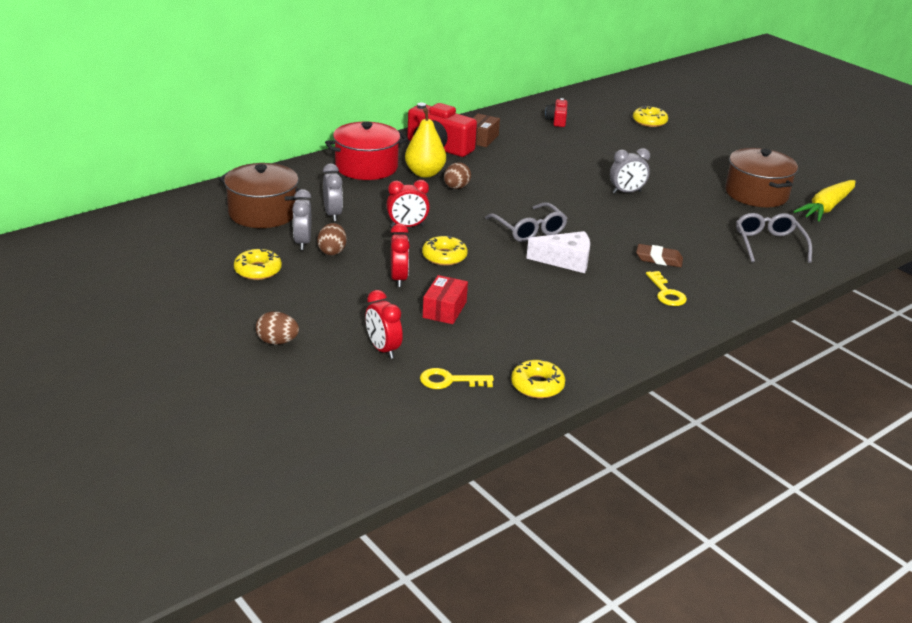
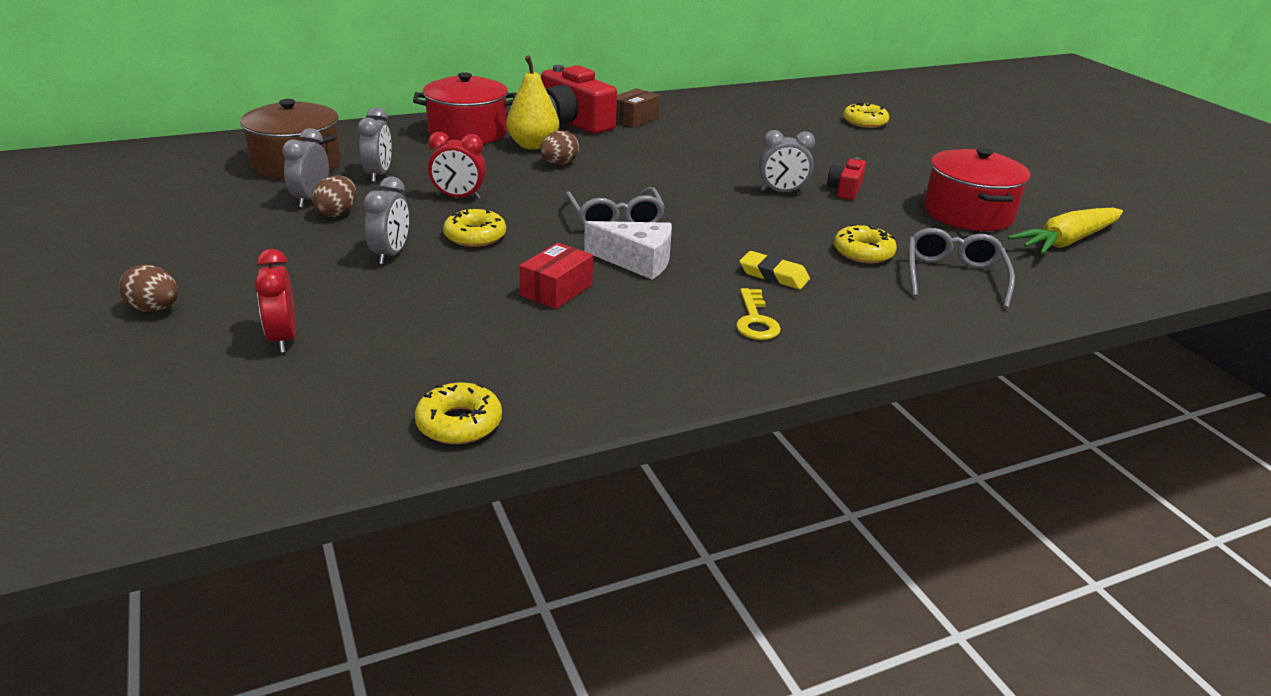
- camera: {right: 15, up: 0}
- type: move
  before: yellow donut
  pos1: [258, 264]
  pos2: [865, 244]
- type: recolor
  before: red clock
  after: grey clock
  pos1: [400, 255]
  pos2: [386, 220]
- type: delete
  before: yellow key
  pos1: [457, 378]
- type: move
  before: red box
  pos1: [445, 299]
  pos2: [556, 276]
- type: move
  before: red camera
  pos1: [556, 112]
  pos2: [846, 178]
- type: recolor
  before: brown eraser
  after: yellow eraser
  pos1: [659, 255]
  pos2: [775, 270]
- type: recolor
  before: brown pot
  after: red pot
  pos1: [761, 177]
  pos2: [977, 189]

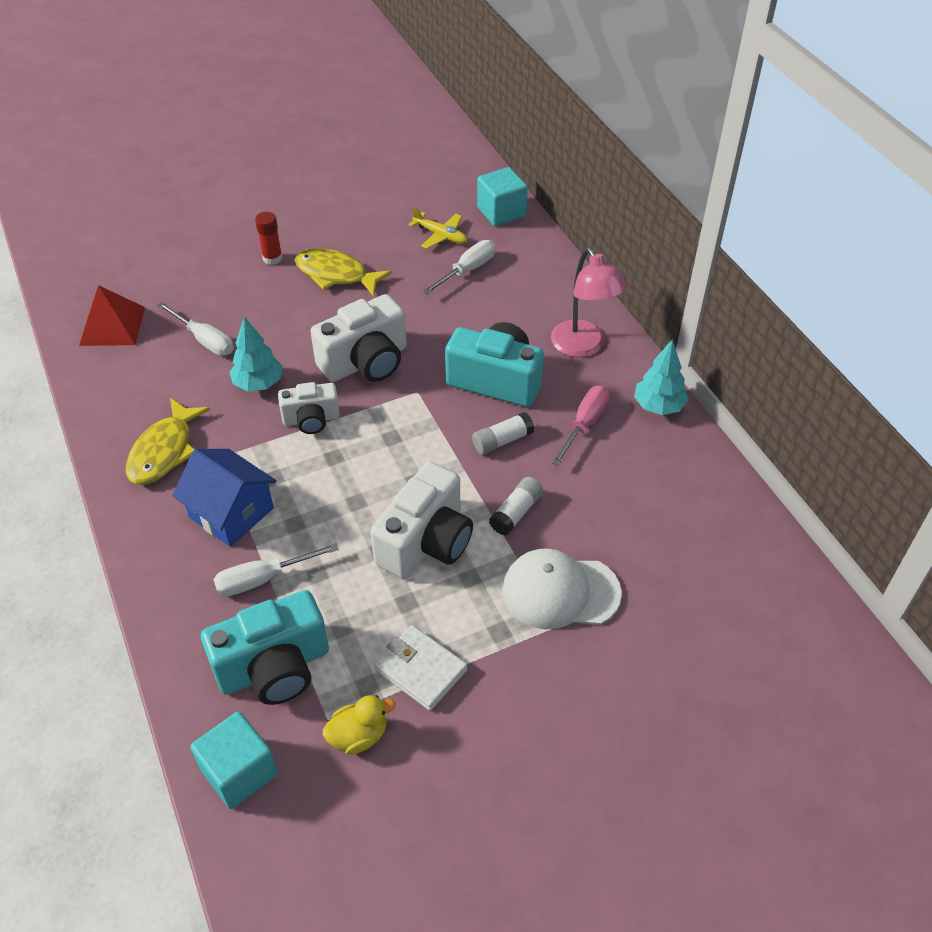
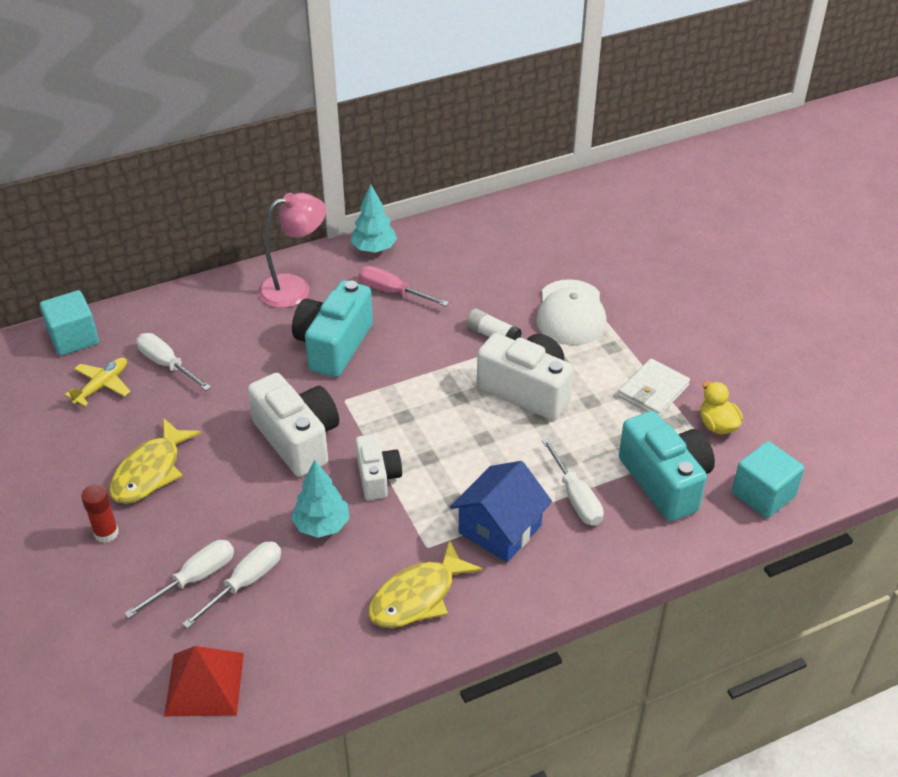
- camera: {right: -90, up: -5}
- type: rotate
  before: yellow fish
  pos1: [168, 441]
  pos2: [425, 584]
  turn: 120
- type: delete
  before: white glue stick
  pos1: [503, 433]
- type: insert
  after: white screwdriver
  pos2: [179, 579]

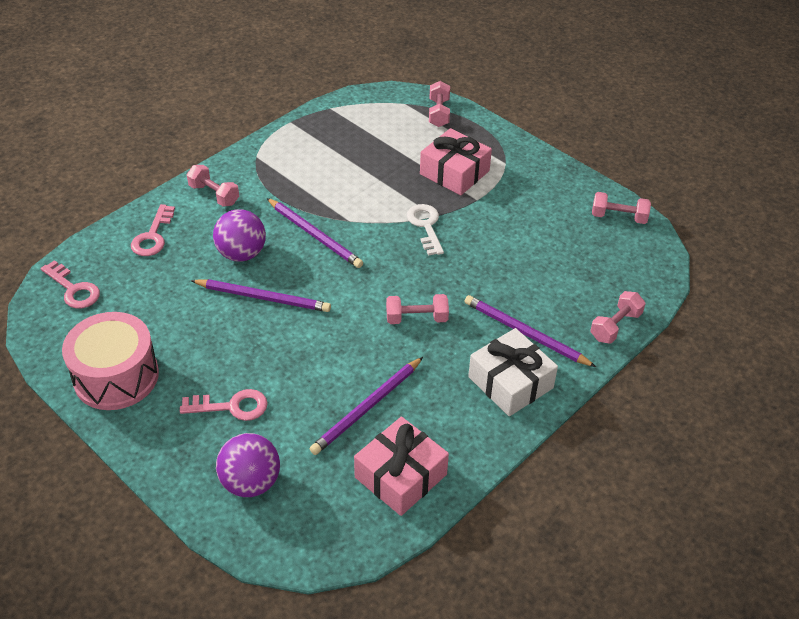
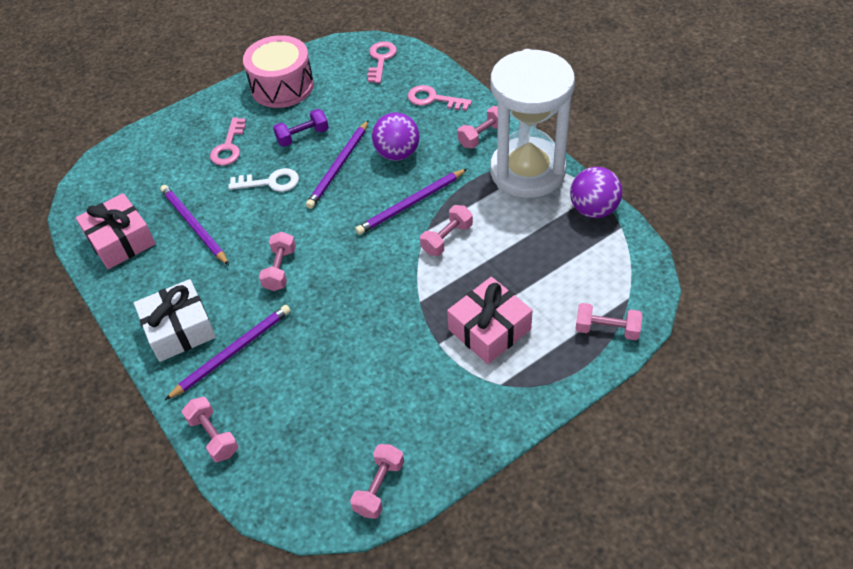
- camera: {right: 105, up: 5}
- type: rotate
  before: pink key
  pos1: [70, 284]
  pos2: [382, 62]
  turn: 135
- type: move
  before: purple ball
  pos1: [248, 465]
  pos2: [596, 192]
- type: move
  before: white key
  pos1: [425, 230]
  pos2: [263, 180]
- type: insert
  after: purple dumbbell
  pos2: [301, 128]
- type: insert
  after: pink dumbbell
  pos2: [446, 230]
- type: insert
  after: white hourglass
  pos2: [532, 123]

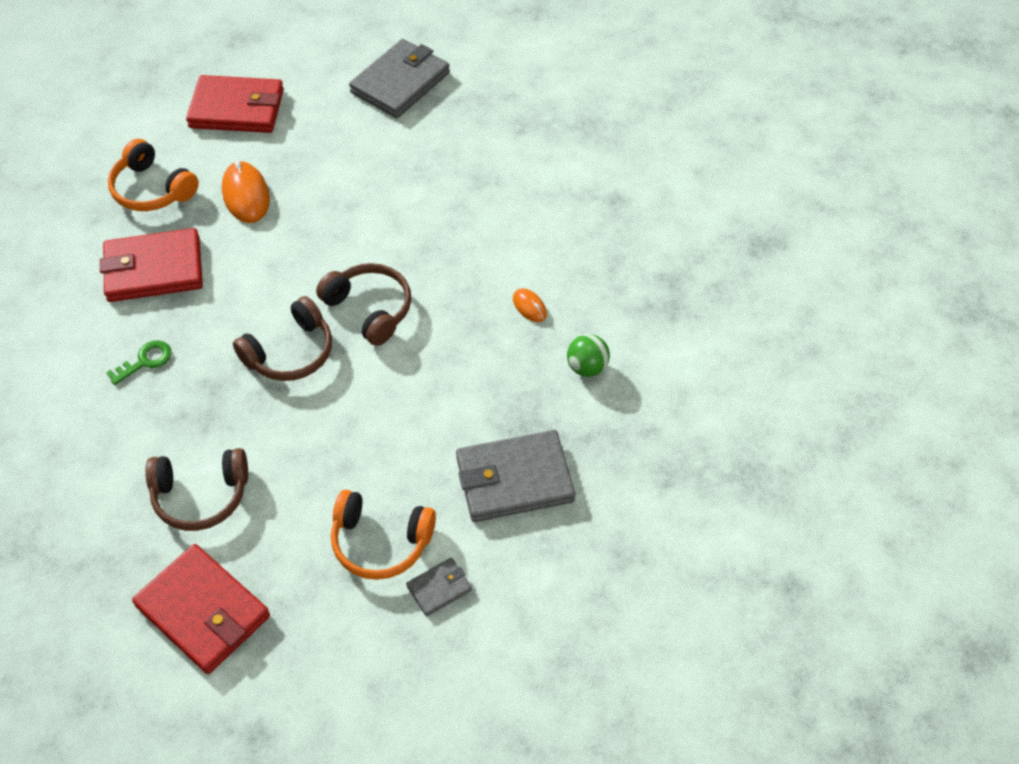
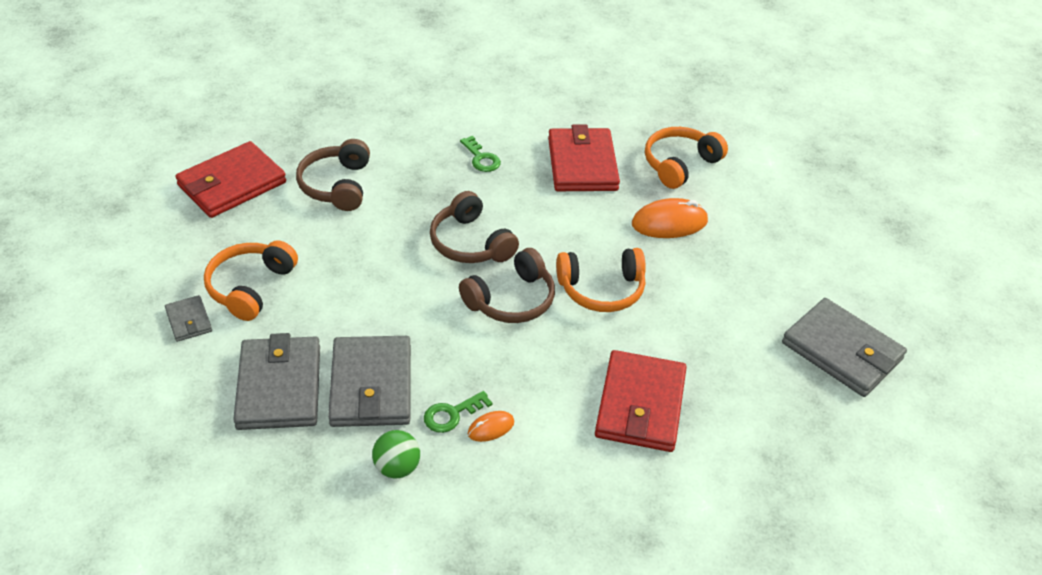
- camera: {right: 95, up: -10}
- type: move
  before: red wallet
  pos1: [235, 104]
  pos2: [641, 401]
- type: insert
  after: grey wallet
  pos2: [369, 381]
- type: insert
  after: green key
  pos2: [458, 412]
- type: insert
  after: orange headphones
  pos2: [601, 280]

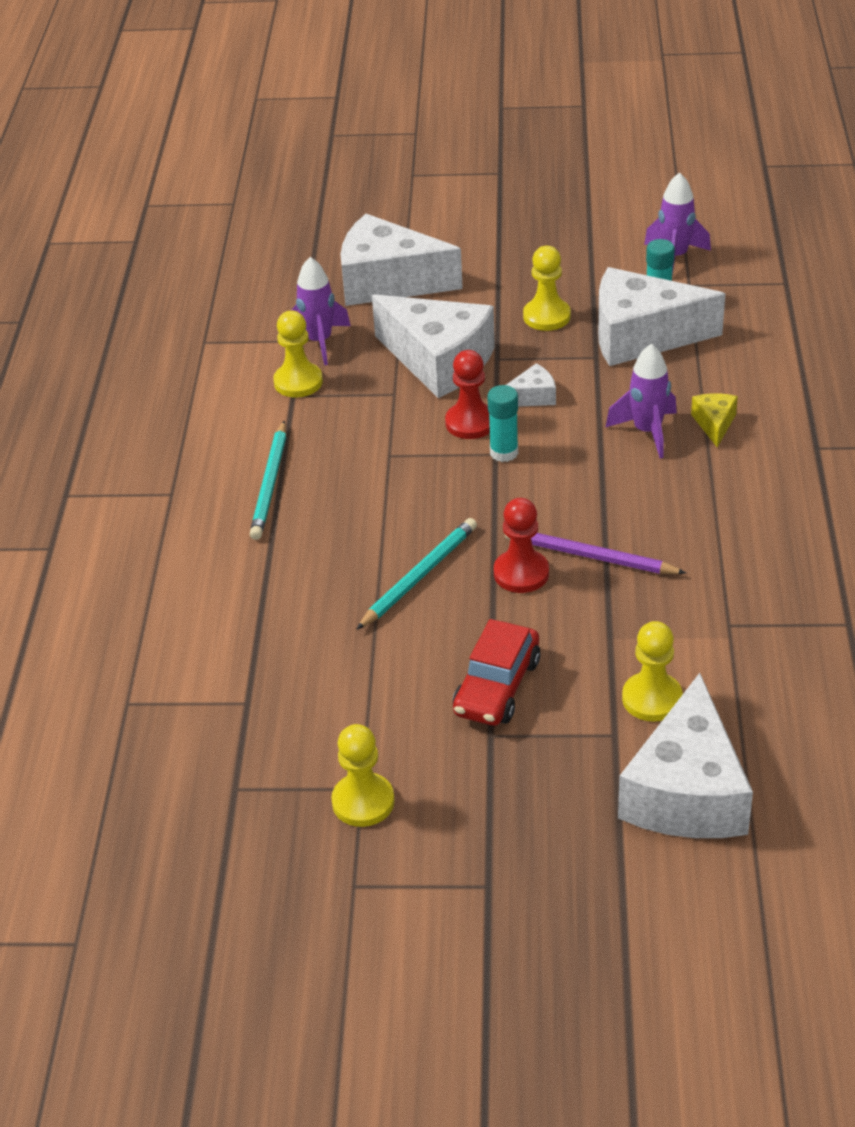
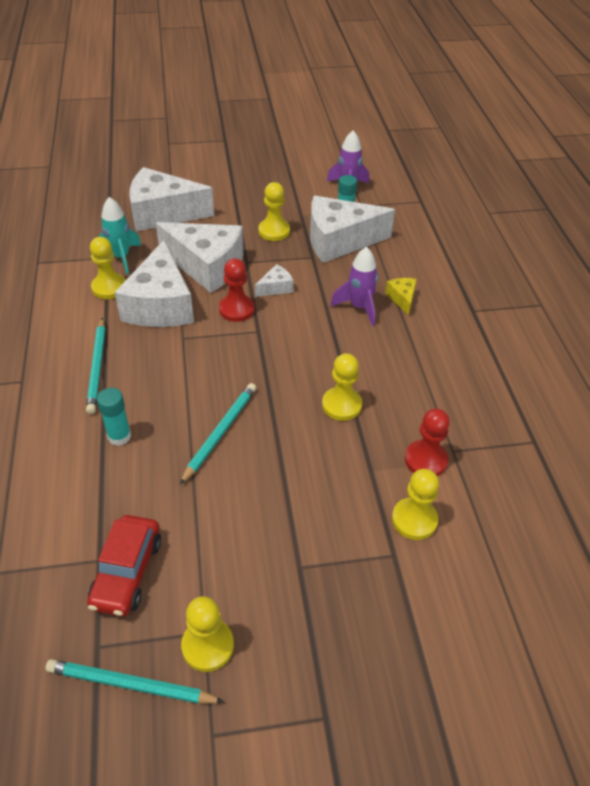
- camera: {right: -15, up: 5}
- type: recolor
  before: purple rocket
  after: turquoise rocket
  pos1: [321, 311]
  pos2: [119, 235]
- type: move
  before: red car
  pos1: [497, 672]
  pos2: [124, 566]
- type: move
  before: turquoise glue stick
  pos1: [502, 423]
  pos2: [114, 417]
- type: move
  before: red pawn
  pos1: [521, 545]
  pos2: [427, 442]
- type: replace
  before: purple pencil
  after: yellow pawn
  pos1: [595, 553]
  pos2: [342, 387]
- type: move
  before: white cheese
  pos1: [685, 755]
  pos2: [154, 283]
- type: insert
  after: turquoise pencil
  pos2: [134, 681]

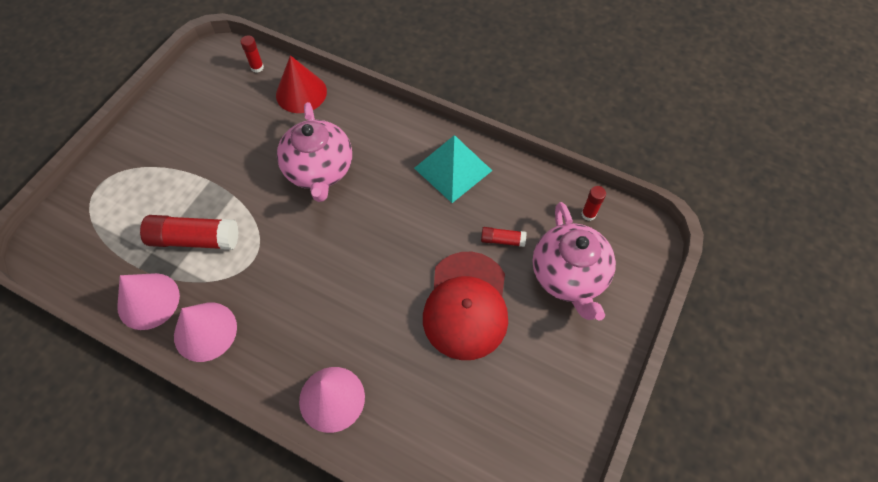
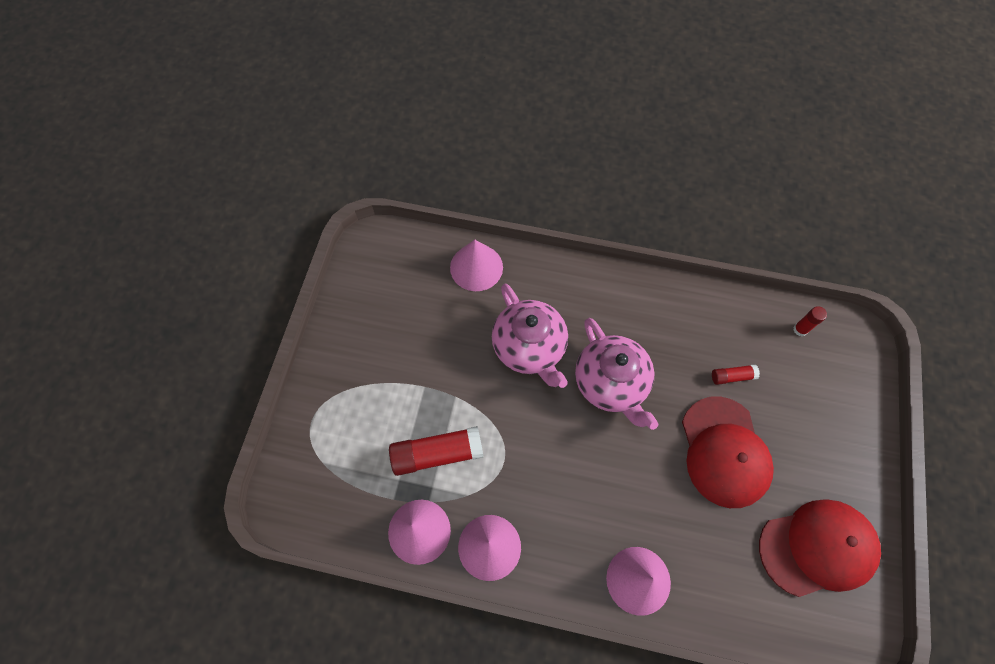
- camera: {right: -15, up: 5}
- type: delete
  before: red glue stick
  pos1: [252, 54]
- type: recolor
  before: red cone
  after: pink cone
  pos1: [301, 84]
  pos2: [476, 265]
- type: delete
  before: turquoise pyramid
  pos1: [453, 169]
- type: move
  before: pink teapot
  pos1: [574, 261]
  pos2: [617, 374]
- type: insert
  after: red cap
  pos2: [820, 548]

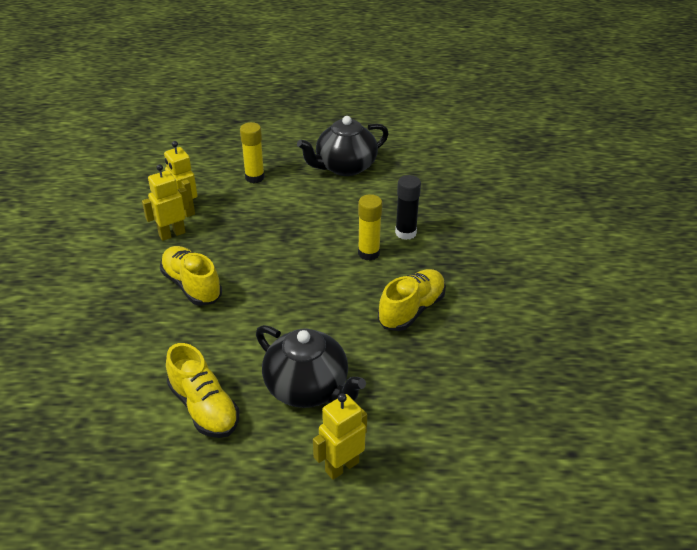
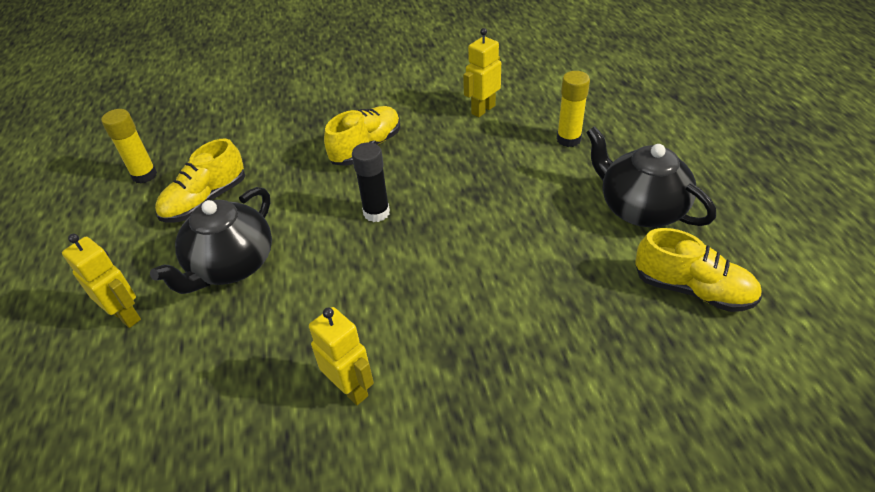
- camera: {right: 80, up: 5}
- type: move
  before: yellow robot
  pos1: [166, 202]
  pos2: [341, 356]
- type: move
  before: yellow glue stick
  pos1: [370, 227]
  pos2: [129, 146]
- type: move
  before: yellow shoe
  pos1: [412, 300]
  pos2: [698, 270]
- type: move
  before: black glue stick
  pos1: [408, 207]
  pos2: [371, 182]

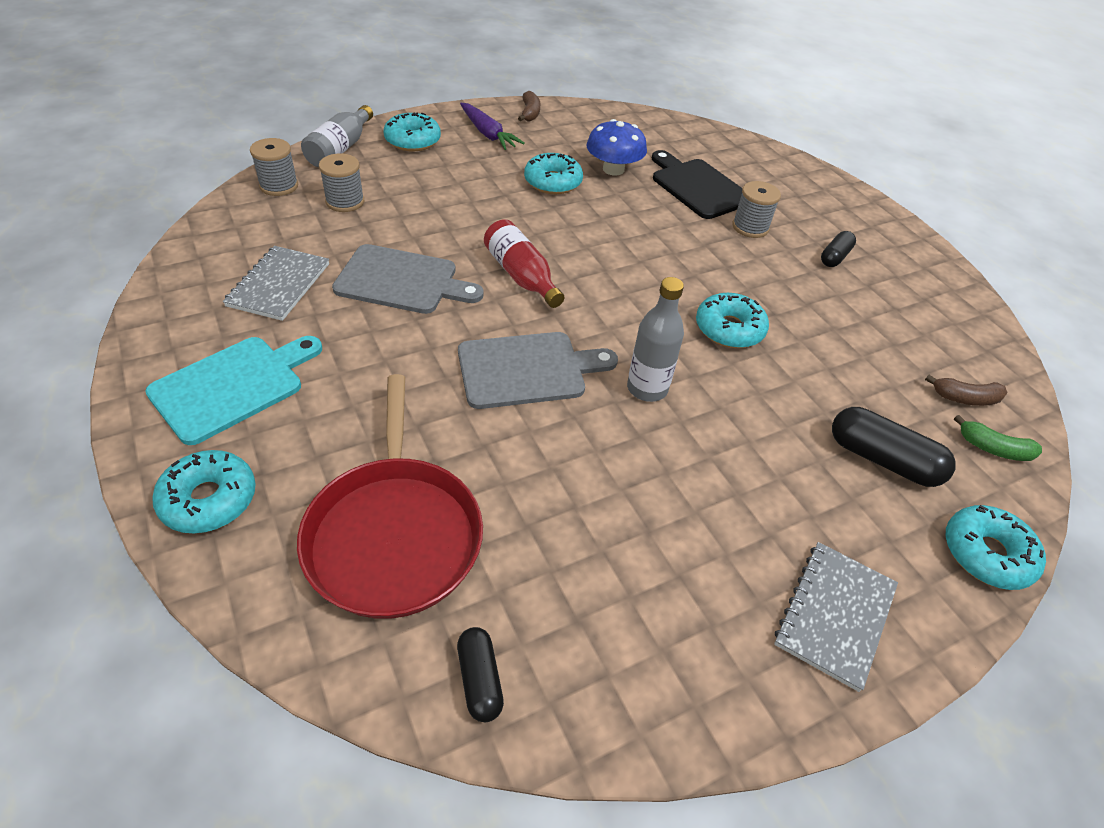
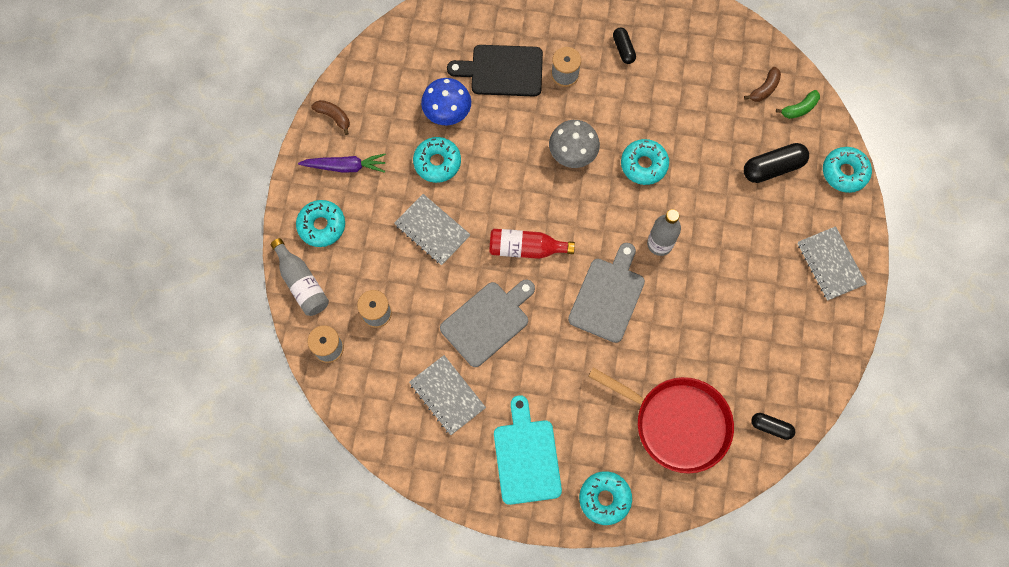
- camera: {right: -50, up: 25}
- type: insert
  after: grey notebook
  pos2: [432, 229]
- type: insert
  after: grey mushroom
  pos2: [574, 144]

